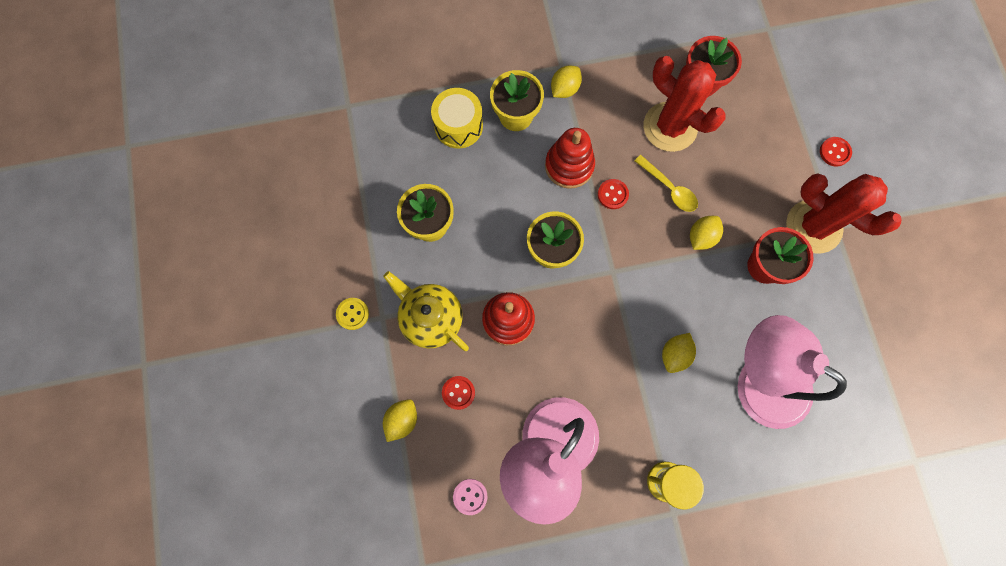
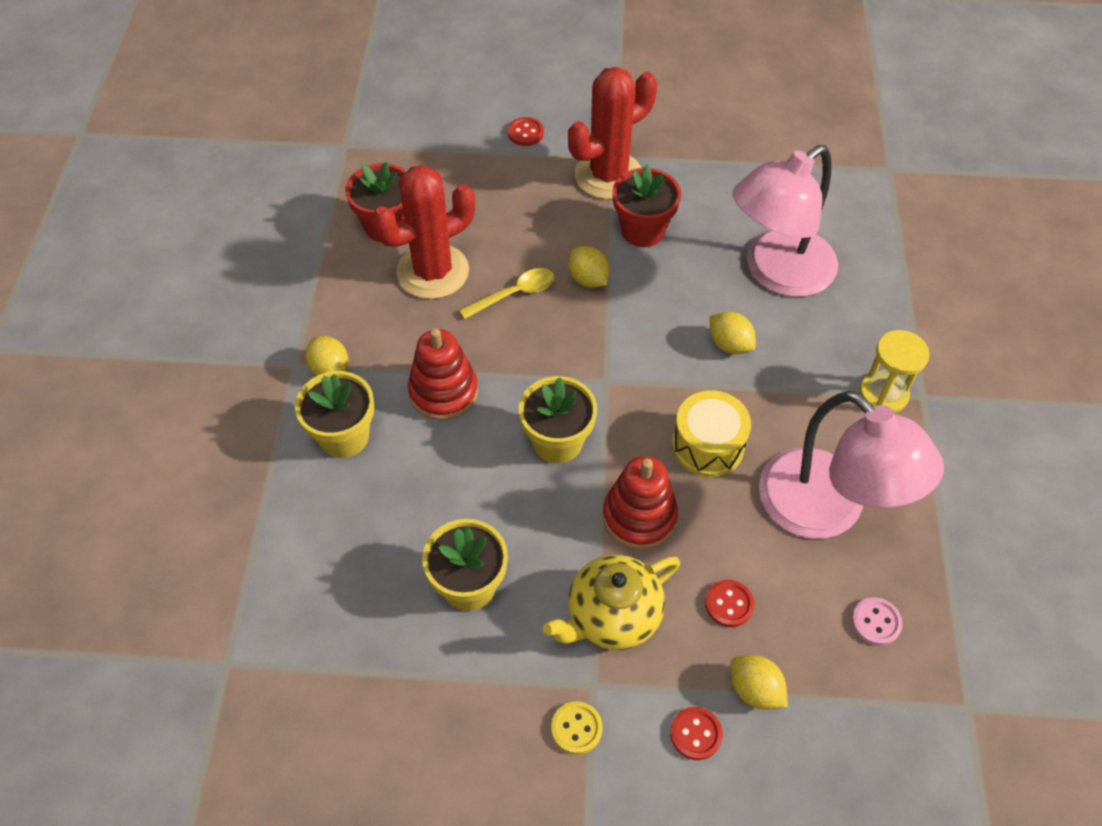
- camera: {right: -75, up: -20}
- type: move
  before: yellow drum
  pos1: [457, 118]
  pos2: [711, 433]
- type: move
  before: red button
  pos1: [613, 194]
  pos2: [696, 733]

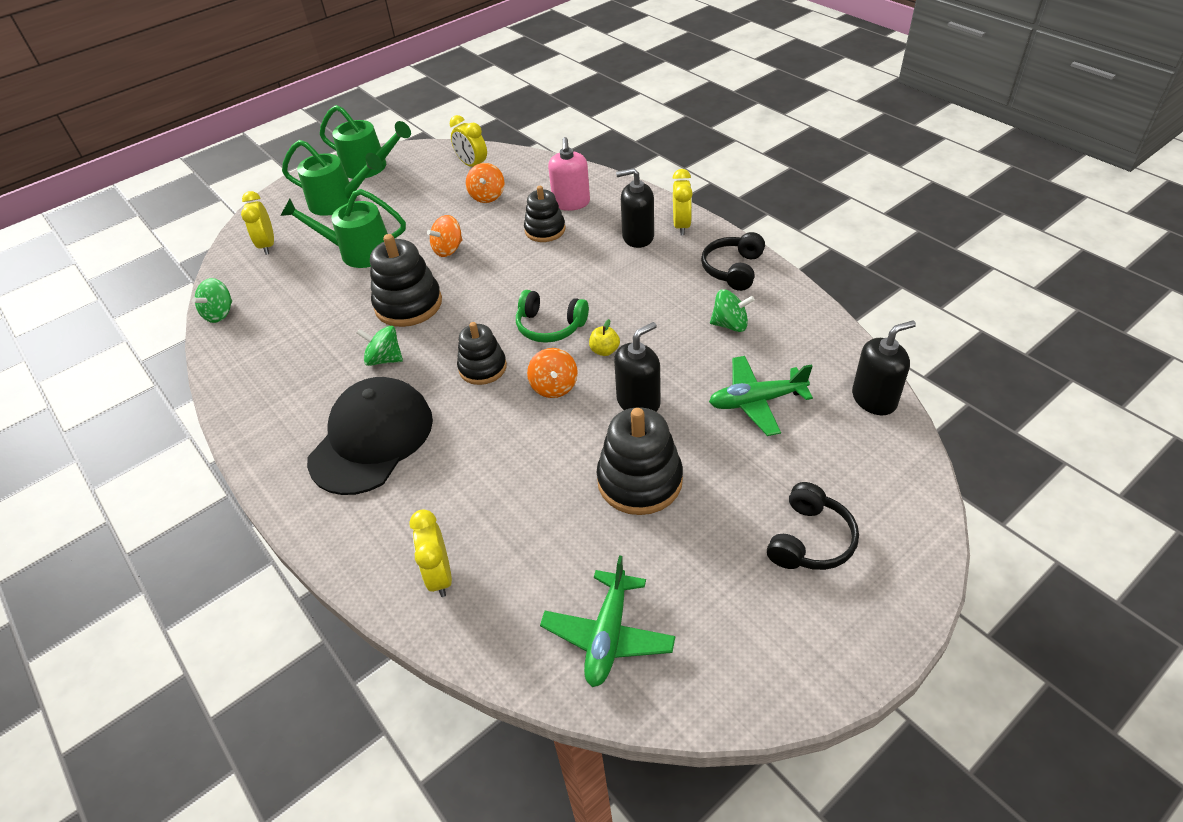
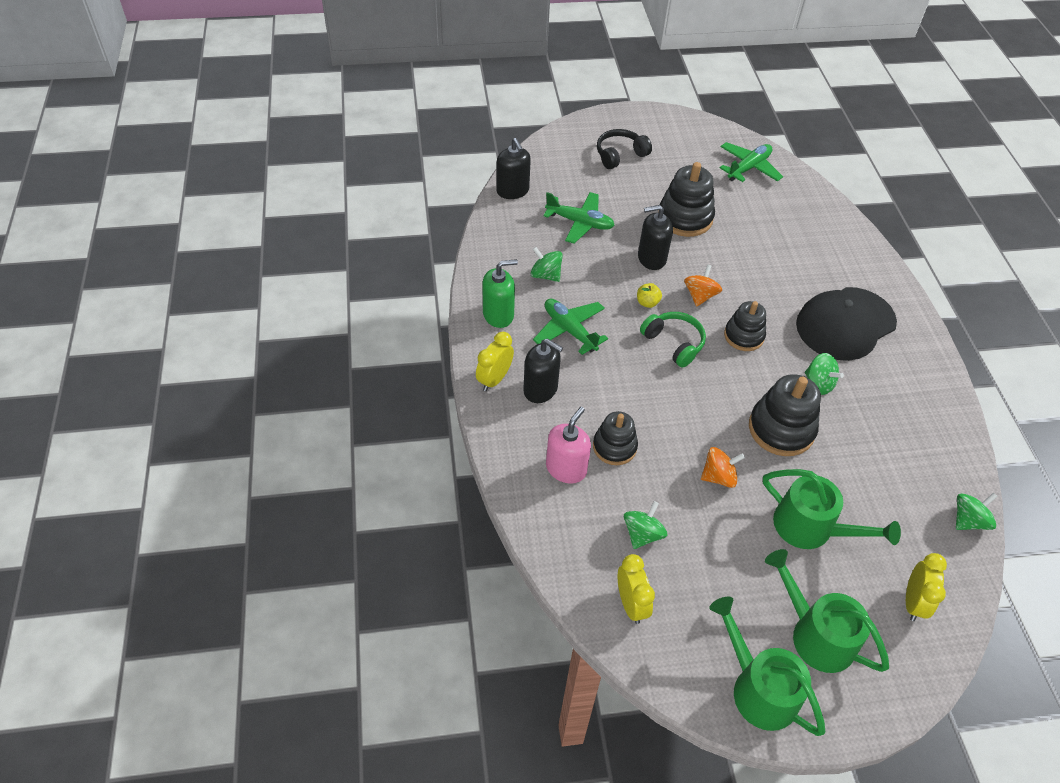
- camera: {right: -155, up: 5}
- type: delete
  before: yellow clock
  pos1: [430, 553]
- type: recolor
  before: orange spinning top
  after: green spinning top
  pos1: [485, 183]
  pos2: [645, 525]
- type: replace
  before: black headphones
  after: green soap dispenser
  pos1: [733, 261]
  pos2: [500, 293]
- type: rotate
  before: black soap dispenser
  pos1: [884, 368]
  pos2: [513, 168]
  turn: -120
- type: insert
  after: green plane
  pos2: [570, 327]

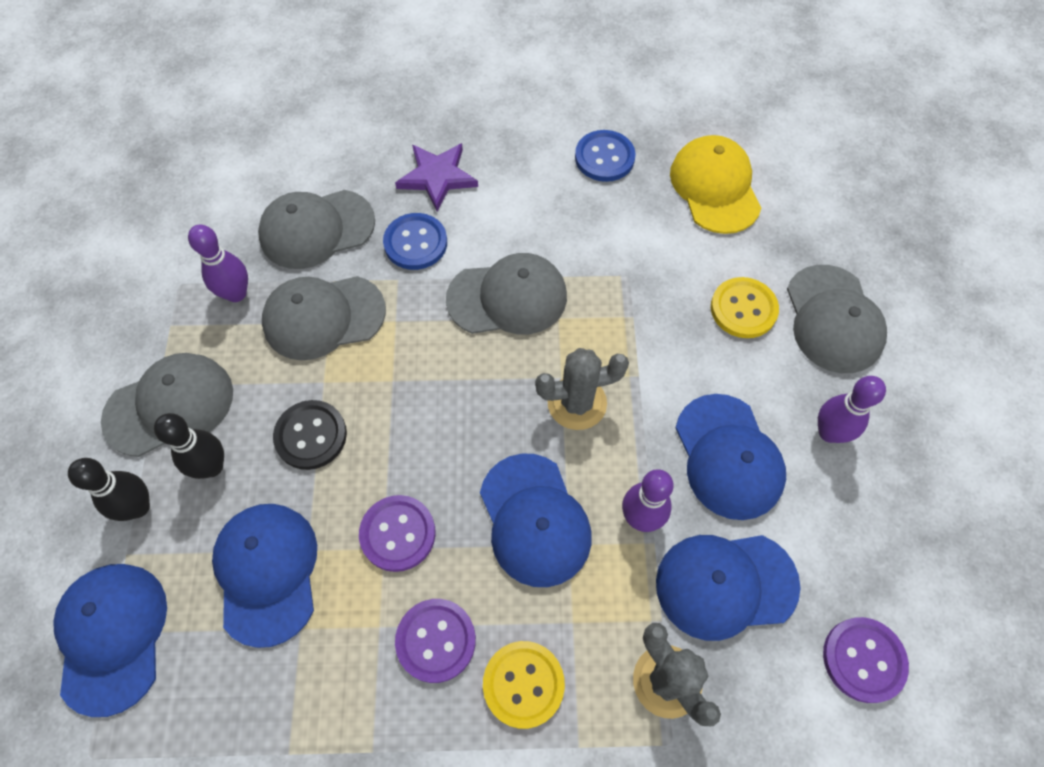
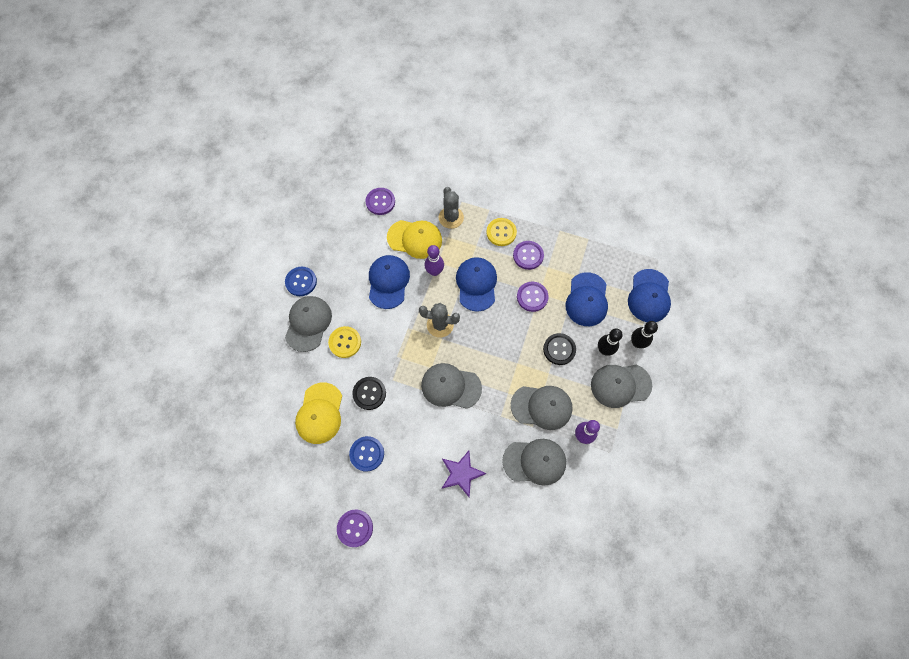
- camera: {right: -160, up: 5}
- type: move
  before: blue button
  pos1: [415, 241]
  pos2: [301, 281]
- type: recolor
  before: blue cap
  after: yellow cap
  pos1: [728, 588]
  pos2: [414, 239]
- type: delete
  before: purple bowling pin
  pos1: [852, 409]
- type: insert
  after: purple button
  pos2: [355, 528]
- type: insert
  after: black button
  pos2: [369, 393]

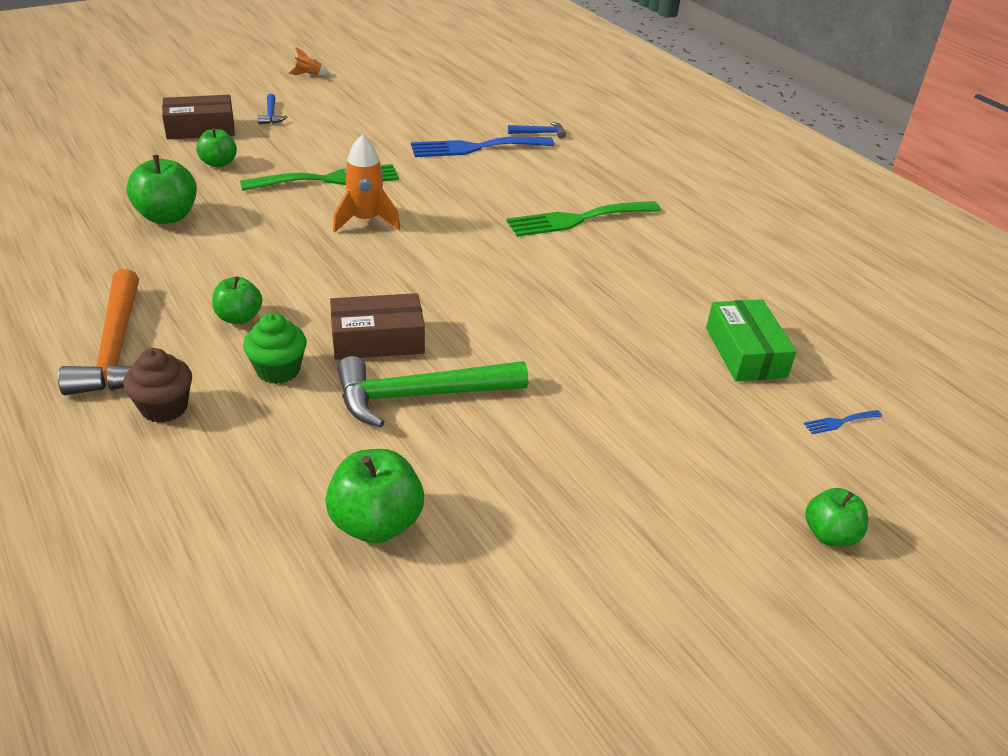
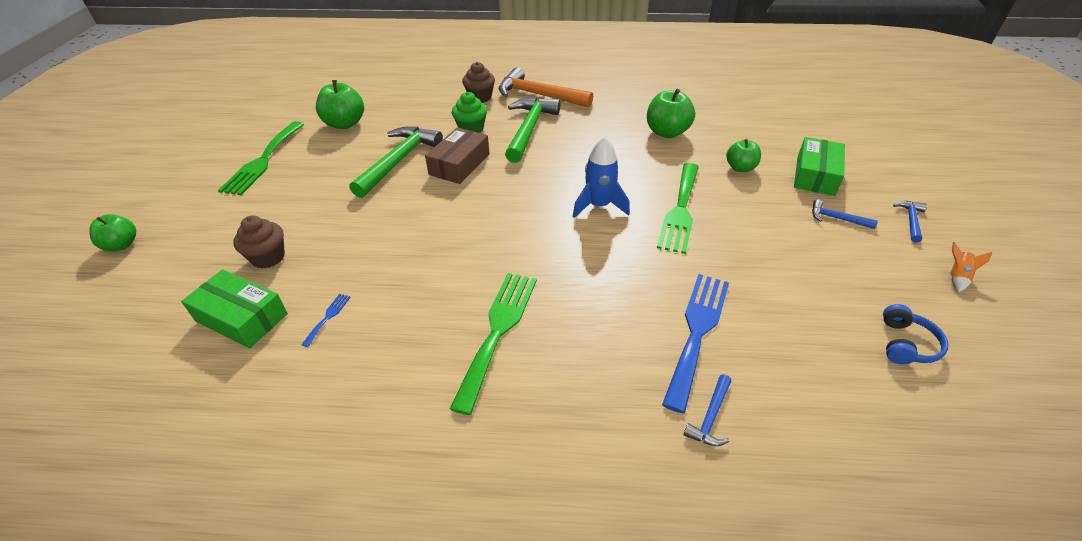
- camera: {right: 130, up: 5}
- type: recolor
  before: brown box
  after: green box
  pos1: [198, 117]
  pos2: [819, 166]
- type: replace
  before: green apple
  after: green hammer
  pos1: [237, 300]
  pos2: [532, 130]
- type: recolor
  before: orange rocket
  after: blue rocket
  pos1: [367, 183]
  pos2: [601, 177]
- type: move
  before: blue fork
  pos1: [843, 422]
  pos2: [326, 320]
- type: insert
  after: green fork
  pos2: [261, 158]
- type: insert
  after: brown cupcake
  pos2: [259, 241]
- type: insert
  after: blue headphones
  pos2: [915, 334]
- type: insert
  after: blue hammer
  pos2: [910, 222]

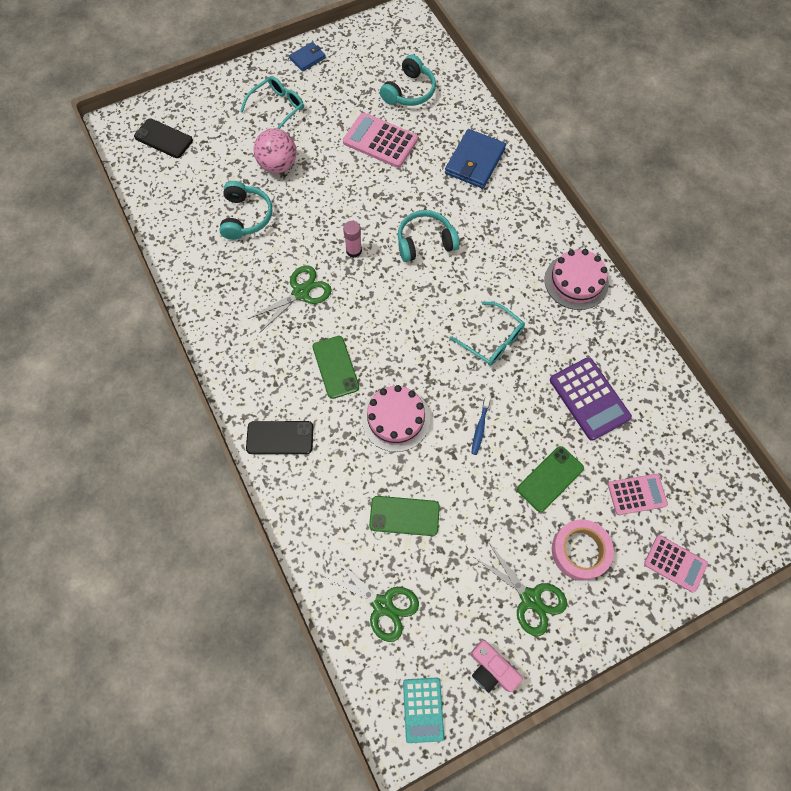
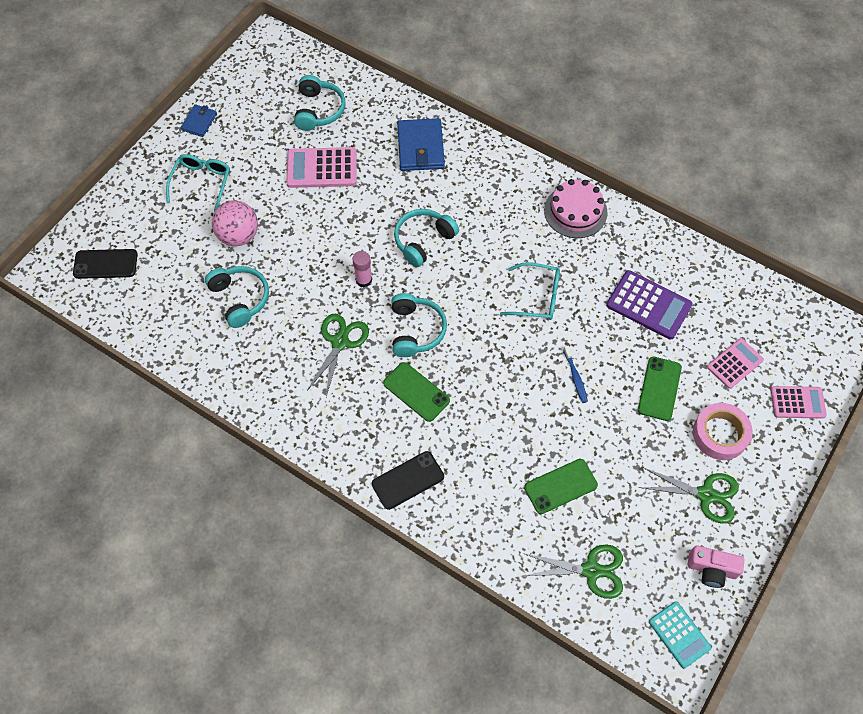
- camera: {right: -30, up: -5}
- type: delete
  before: pink cake
  pos1: [396, 418]
- type: insert
  after: turquoise headphones
  pos2: [419, 325]

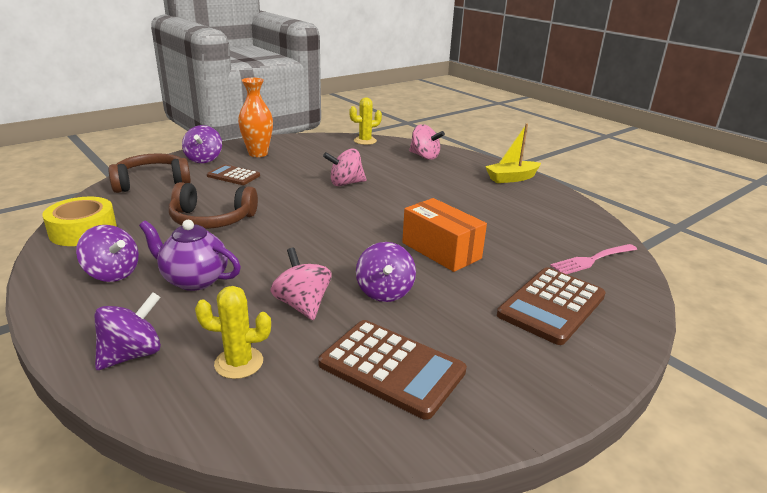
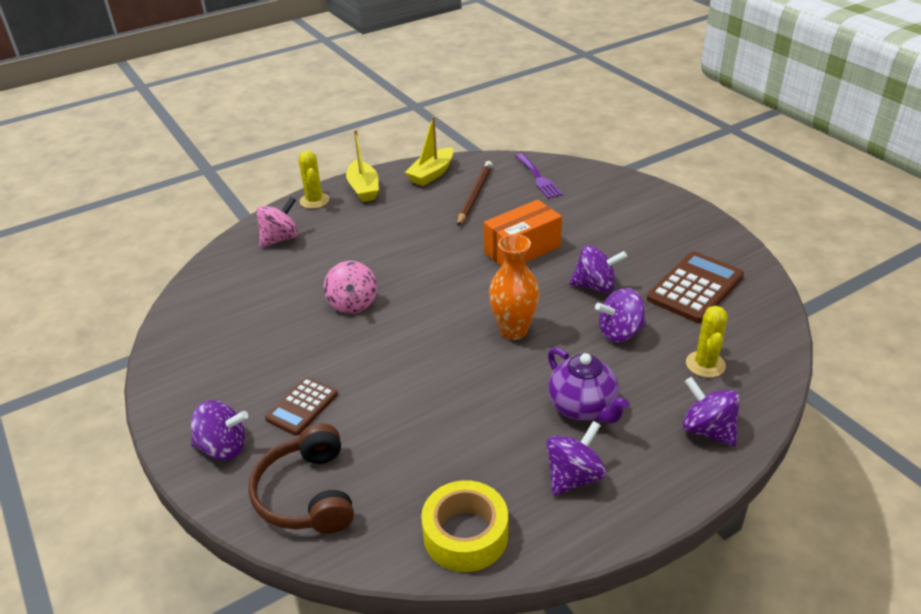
- camera: {right: -80, up: 10}
- type: rotate
  before: purple teapot
  pos1: [190, 255]
  pos2: [588, 385]
  turn: -60
- type: delete
  before: brown headphones
  pos1: [213, 205]
- type: move
  before: orange vase
  pos1: [255, 117]
  pos2: [514, 287]
- type: recolor
  before: pink spinning top
  after: purple spinning top
  pos1: [301, 284]
  pos2: [620, 315]
- type: move
  before: yellow cactus
  pos1: [365, 121]
  pos2: [314, 180]
- type: delete
  before: brown calculator
  pos1: [551, 306]
- type: recolor
  before: pink fork
  after: purple fork
  pos1: [593, 259]
  pos2: [539, 176]
- type: insert
  after: yellow boat
  pos2: [429, 151]
- type: insert
  after: brown pencil
  pos2: [475, 193]

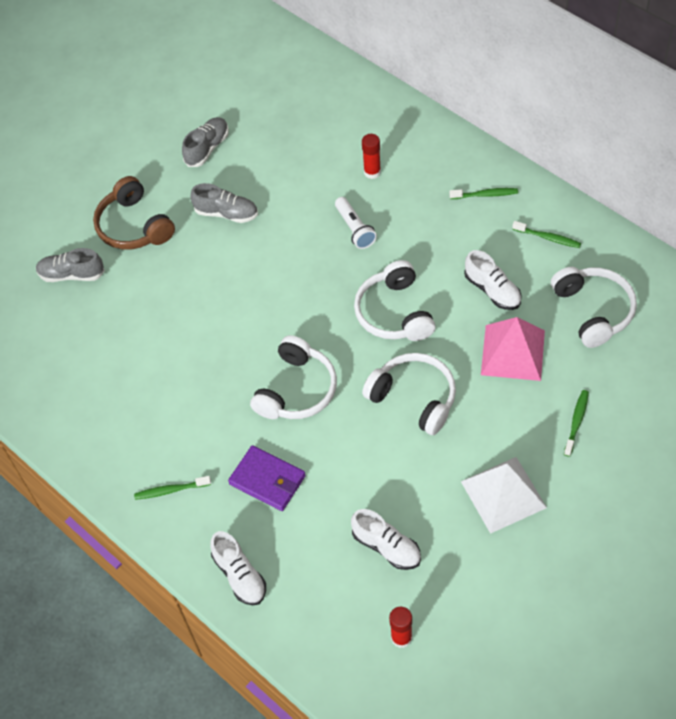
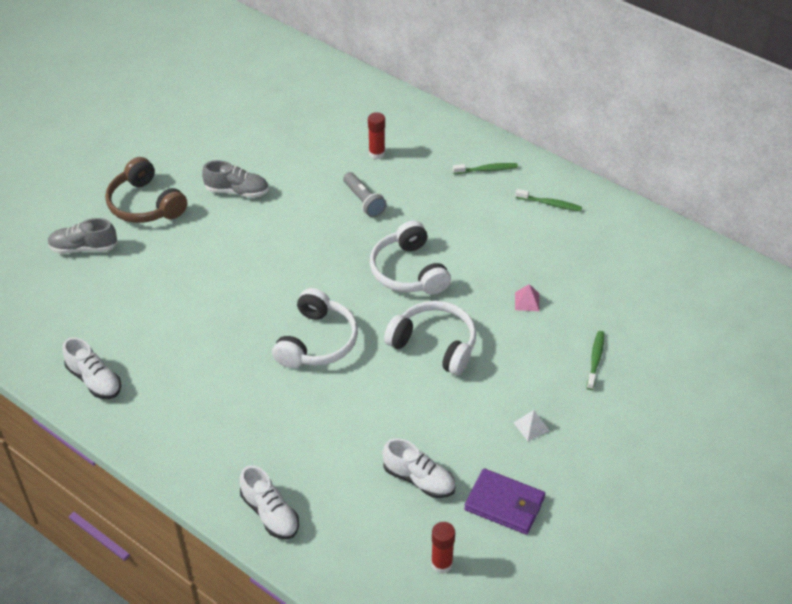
- camera: {right: -10, up: -10}
- type: delete
  before: green toothbrush
  pos1: [172, 488]
- type: delete
  before: grey shoe
  pos1: [205, 142]
- type: move
  before: purple wallet
  pos1: [267, 478]
  pos2: [504, 501]
- type: recolor
  before: white flashlight
  after: grey flashlight
  pos1: [356, 223]
  pos2: [365, 194]
- type: resize
  before: white pyramid
  pos1: [504, 495]
  pos2: [531, 425]
  scale: 0.42
- type: move
  before: white shoe
  pos1: [493, 280]
  pos2: [92, 368]
- type: resize
  before: pink pyramid
  pos1: [513, 349]
  pos2: [527, 297]
  scale: 0.42
- type: delete
  before: white headphones
  pos1: [594, 307]

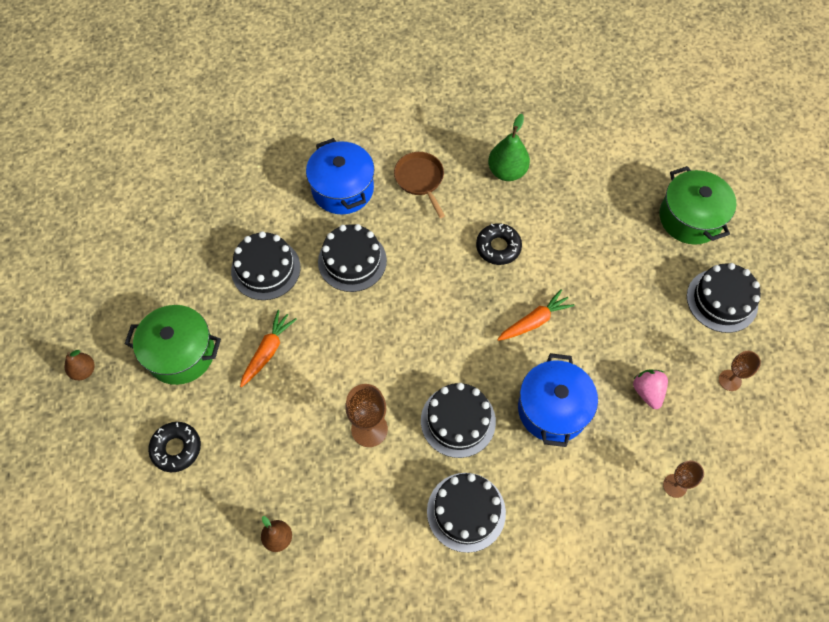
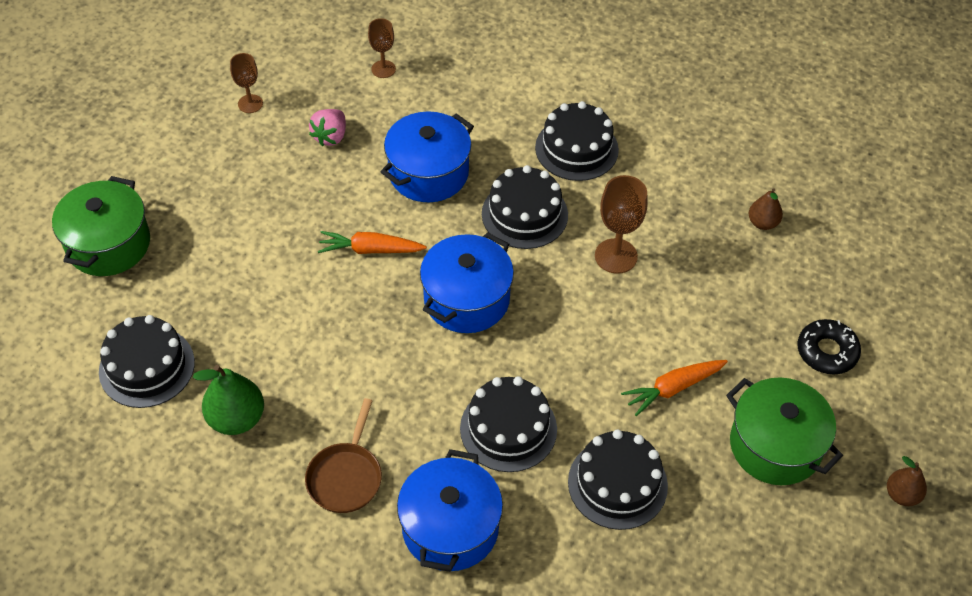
- camera: {right: -145, up: -10}
- type: delete
  before: black donut
  pos1: [499, 244]
- type: move
  before: black cake
  pos1: [724, 298]
  pos2: [147, 361]
- type: insert
  after: blue pot
  pos2: [467, 282]

